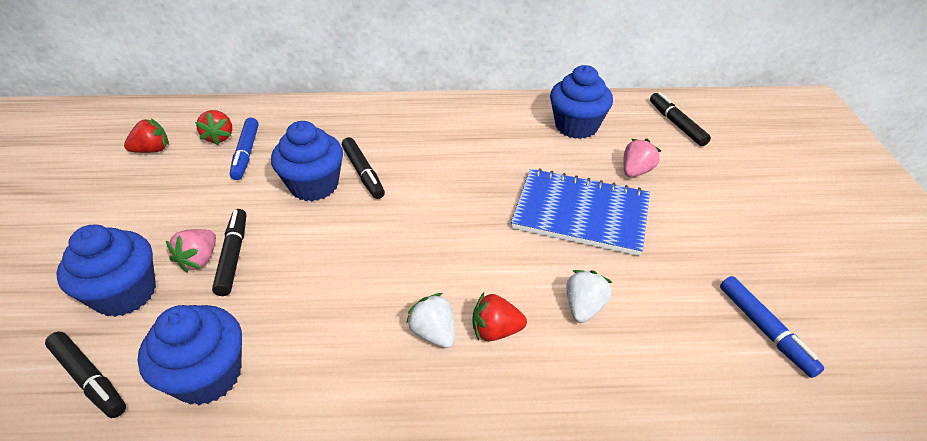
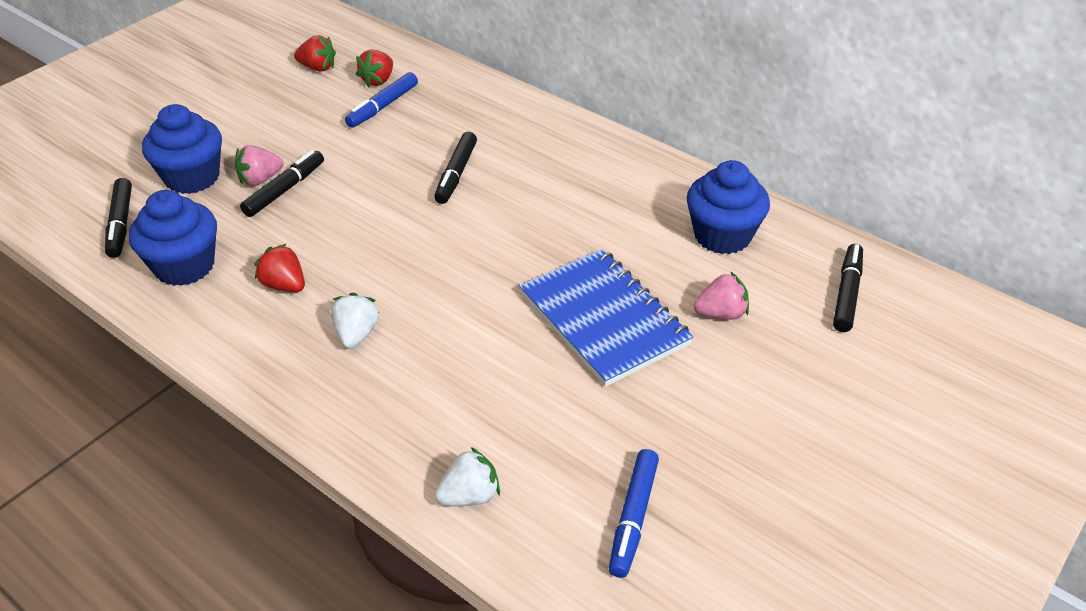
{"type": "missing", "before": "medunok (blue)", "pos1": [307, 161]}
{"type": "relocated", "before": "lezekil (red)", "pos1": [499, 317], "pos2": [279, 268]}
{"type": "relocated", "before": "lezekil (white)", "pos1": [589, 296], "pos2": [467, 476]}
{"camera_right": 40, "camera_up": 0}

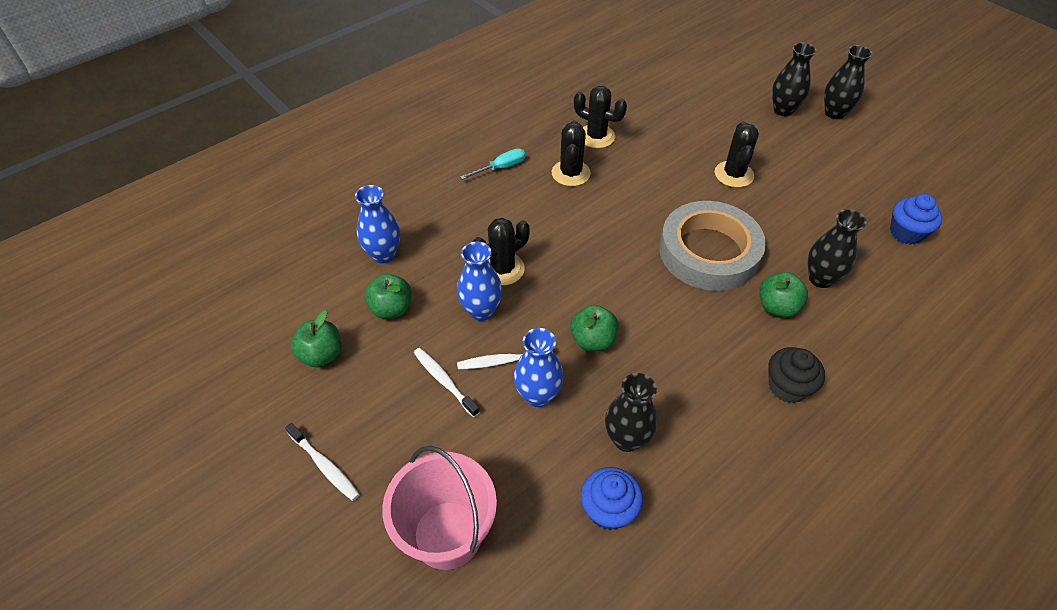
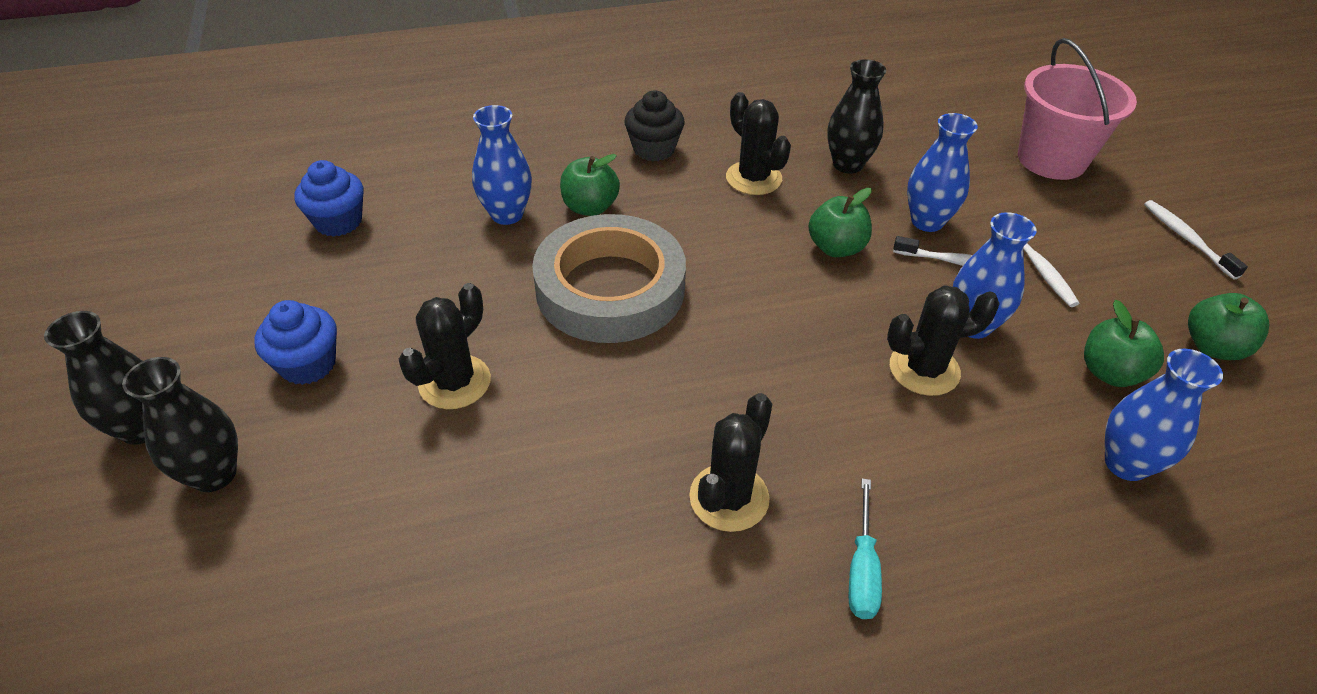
{"type": "spun", "before": "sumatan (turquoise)", "pos1": [493, 164], "pos2": [865, 548], "turn": -75}
{"type": "relocated", "before": "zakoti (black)", "pos1": [600, 117], "pos2": [758, 143]}
{"type": "relocated", "before": "medunok (blue)", "pos1": [612, 498], "pos2": [296, 342]}
{"type": "colour", "before": "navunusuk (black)", "after": "navunusuk (blue)", "pos1": [837, 248], "pos2": [502, 165]}
{"camera_right": -155, "camera_up": -5}

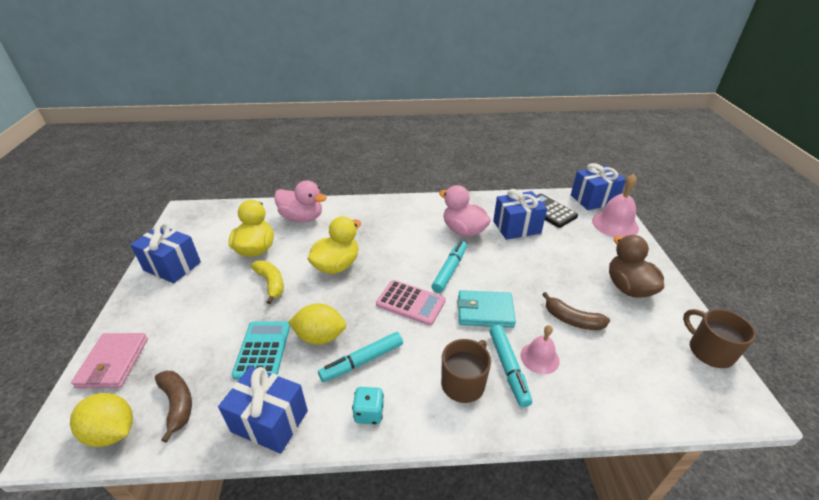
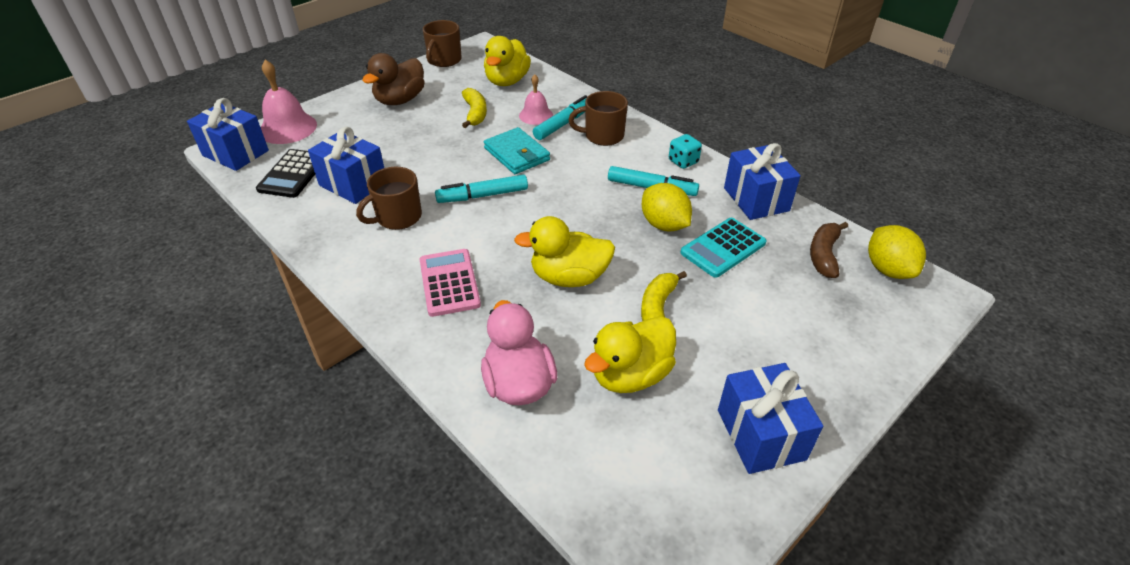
{"type": "missing", "before": "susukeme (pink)", "pos1": [109, 360]}
{"type": "relocated", "before": "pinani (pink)", "pos1": [411, 303], "pos2": [450, 283]}
{"type": "exchanged", "before": "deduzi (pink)", "after": "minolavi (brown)", "pos1": [465, 211], "pos2": [389, 198]}
{"type": "colour", "before": "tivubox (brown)", "after": "tivubox (yellow)", "pos1": [576, 311], "pos2": [474, 108]}
{"type": "appeared", "after": "deduzi (yellow)", "pos2": [507, 61]}
{"camera_right": -130, "camera_up": 5}

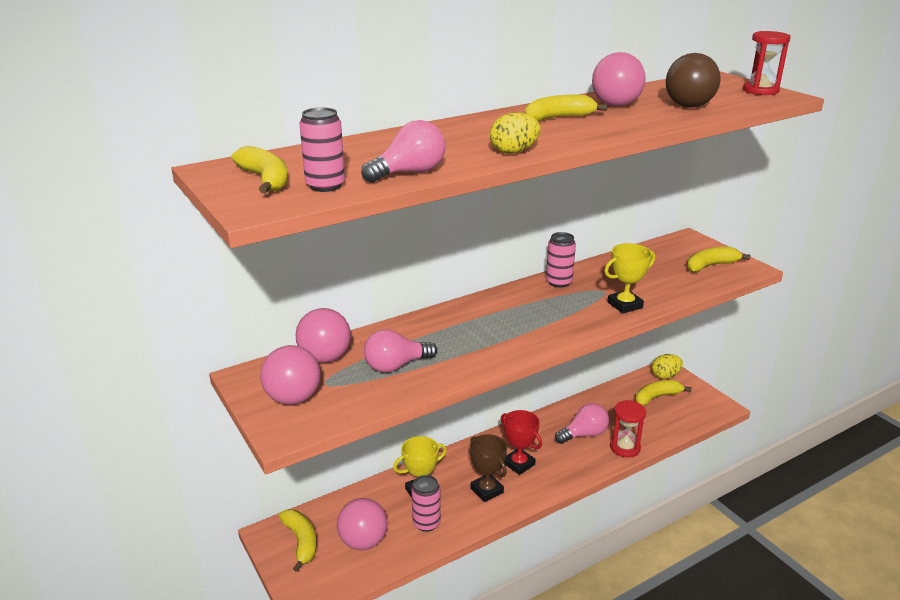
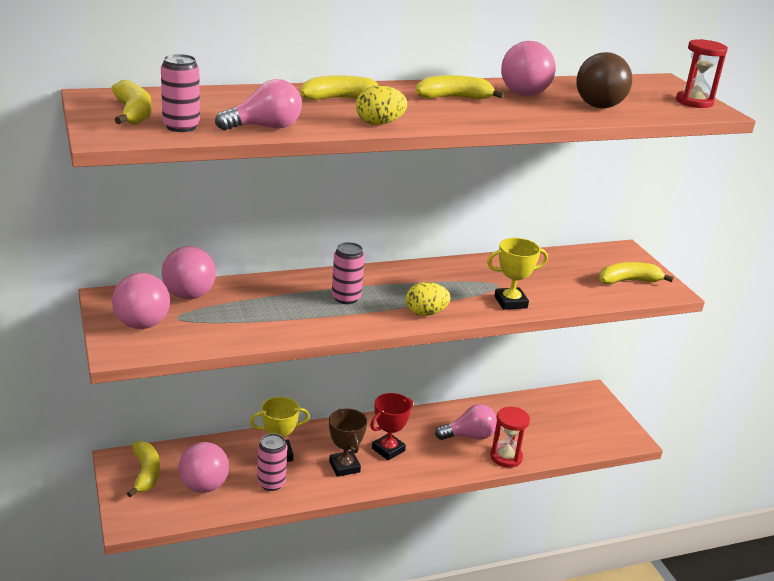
{"type": "missing", "before": "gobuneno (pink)", "pos1": [400, 351]}
{"type": "spun", "before": "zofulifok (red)", "pos1": [521, 442], "pos2": [391, 426], "turn": 75}
{"type": "relocated", "before": "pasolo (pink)", "pos1": [561, 260], "pos2": [348, 273]}
{"type": "relocated", "before": "tivubox (yellow)", "pos1": [663, 393], "pos2": [339, 87]}
{"type": "relocated", "before": "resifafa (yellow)", "pos1": [667, 366], "pos2": [428, 299]}
{"camera_right": 10, "camera_up": 0}

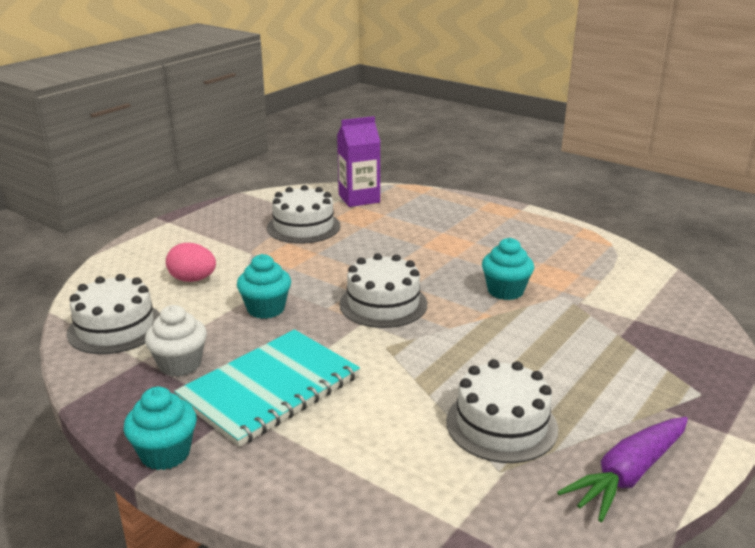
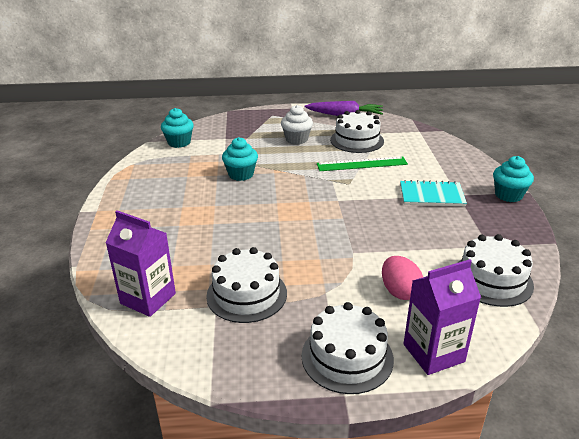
{"type": "relocated", "before": "medunok (white)", "pos1": [176, 341], "pos2": [297, 125]}
{"type": "size", "before": "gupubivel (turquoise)", "pos1": [267, 388], "pos2": [433, 193], "scale": 0.64}
{"type": "relocated", "before": "medunok (turquoise)", "pos1": [264, 286], "pos2": [177, 128]}
{"type": "relocated", "before": "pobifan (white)", "pos1": [383, 290], "pos2": [348, 348]}
{"type": "appeared", "after": "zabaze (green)", "pos2": [362, 163]}
{"type": "appeared", "after": "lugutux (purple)", "pos2": [442, 317]}
{"camera_right": -130, "camera_up": 5}

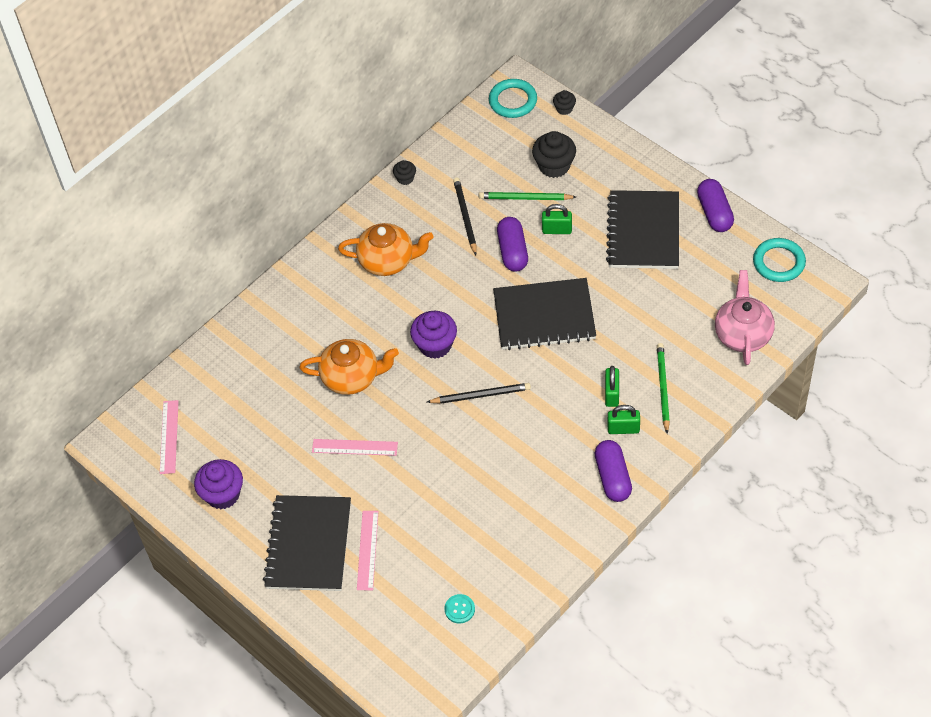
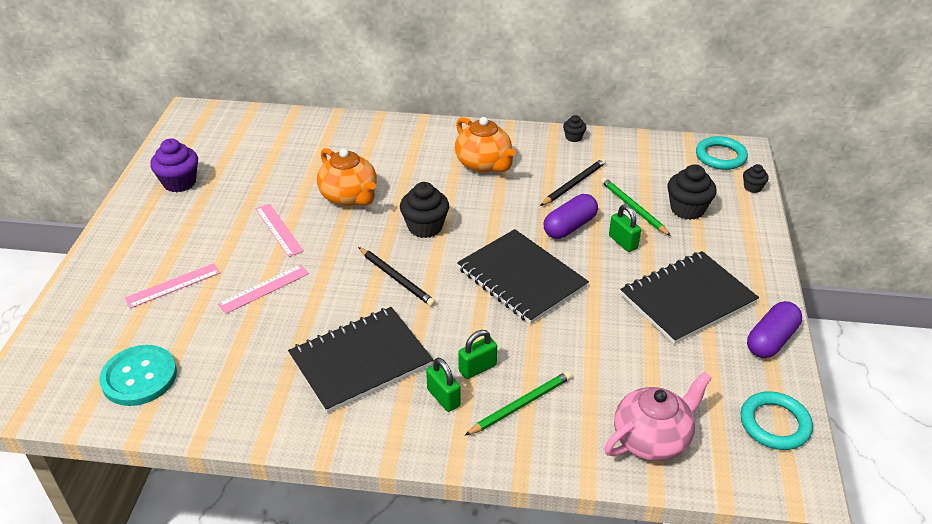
{"type": "relocated", "before": "zabaze (pink)", "pos1": [169, 437], "pos2": [263, 289]}
{"type": "relocated", "before": "gupubivel (black)", "pos1": [307, 543], "pos2": [360, 360]}
{"type": "colour", "before": "medunok (purple)", "after": "medunok (black)", "pos1": [433, 335], "pos2": [424, 210]}
{"type": "size", "before": "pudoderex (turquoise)", "pos1": [459, 608], "pos2": [138, 375], "scale": 2.1}
{"type": "missing", "before": "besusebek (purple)", "pos1": [613, 471]}
{"camera_right": 50, "camera_up": -15}

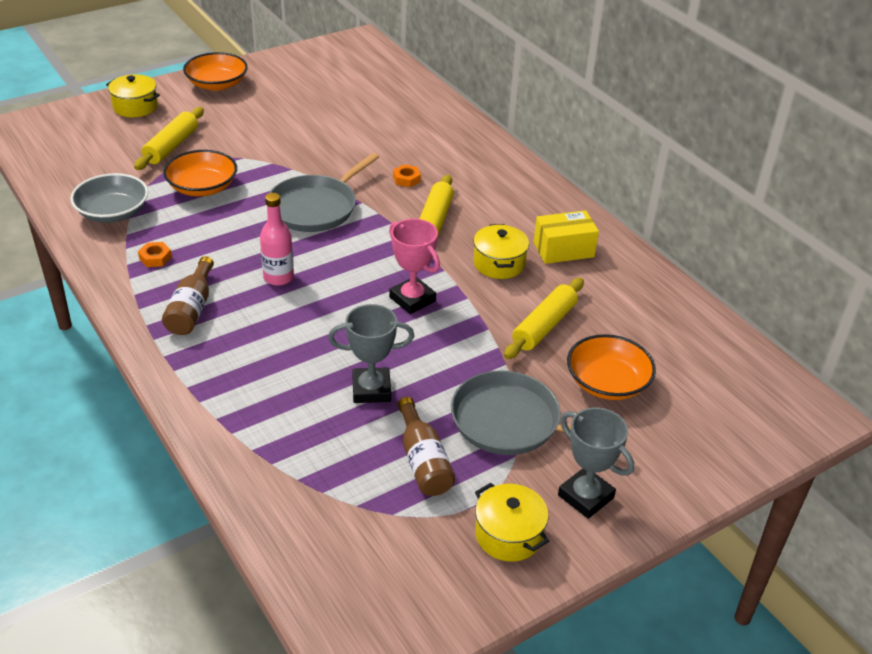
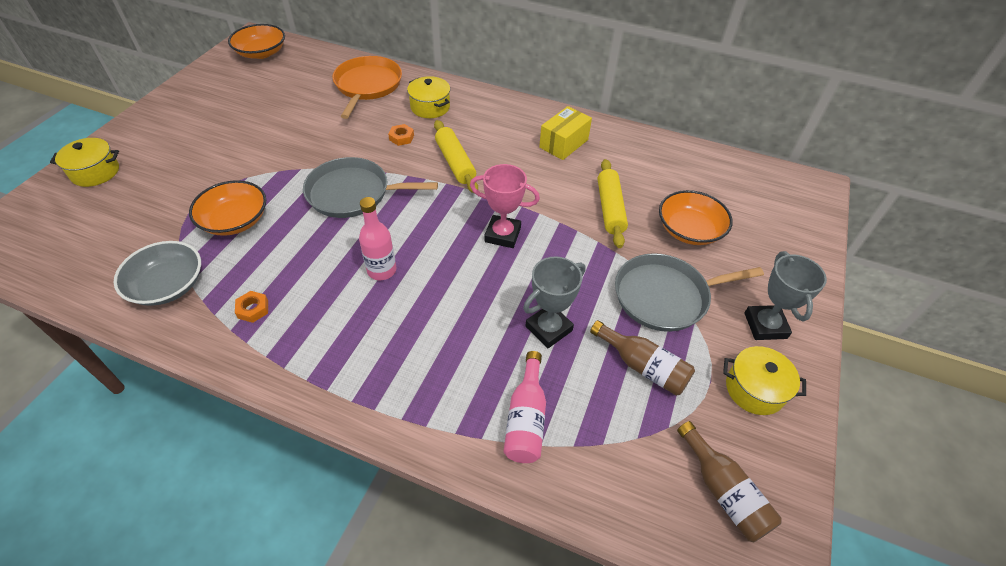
{"type": "missing", "before": "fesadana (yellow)", "pos1": [169, 138]}
{"type": "relocated", "before": "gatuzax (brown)", "pos1": [188, 295], "pos2": [729, 481]}
{"type": "relocated", "before": "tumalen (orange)", "pos1": [215, 71], "pos2": [256, 41]}
{"type": "spun", "before": "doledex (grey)", "pos1": [324, 192], "pos2": [370, 187], "turn": 90}
{"type": "relocated", "before": "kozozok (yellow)", "pos1": [501, 251], "pos2": [428, 97]}
{"type": "spun", "before": "zofulifok (grey)", "pos1": [596, 463], "pos2": [785, 295], "turn": 75}
{"type": "appeared", "after": "doledex (orange)", "pos2": [367, 87]}
{"type": "appeared", "after": "gatuzax (pink)", "pos2": [525, 407]}
{"camera_right": -35, "camera_up": 10}

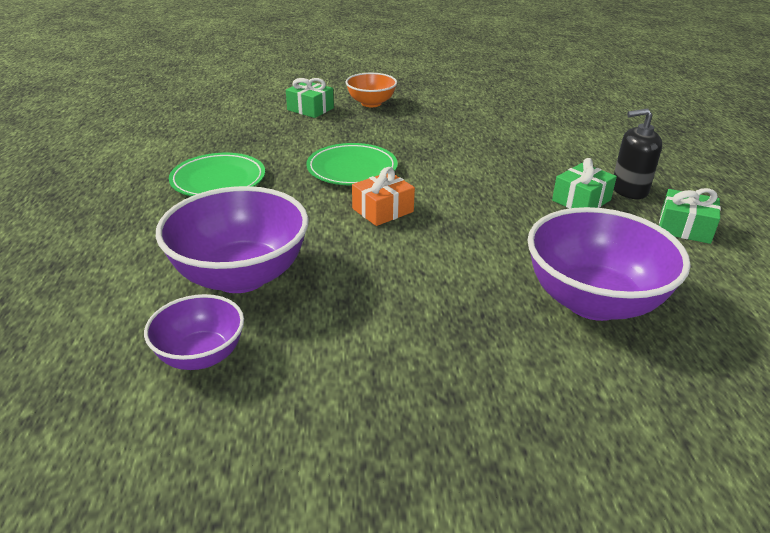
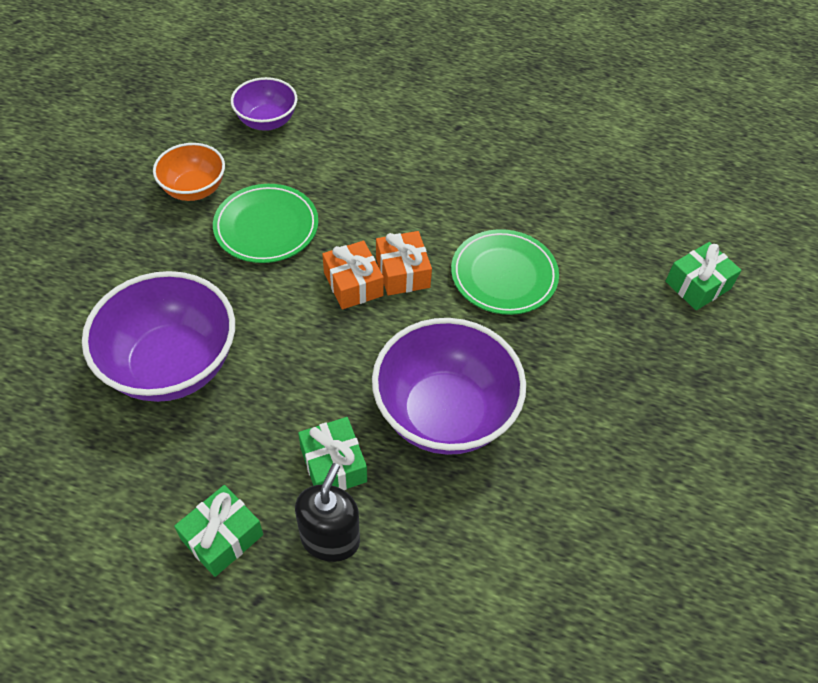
{"type": "relocated", "before": "tumalen (purple)", "pos1": [232, 239], "pos2": [449, 386]}
{"type": "relocated", "before": "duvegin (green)", "pos1": [217, 174], "pos2": [265, 223]}
{"type": "relocated", "before": "tumalen (orange)", "pos1": [371, 90], "pos2": [189, 172]}
{"type": "appeared", "after": "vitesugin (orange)", "pos2": [353, 275]}
{"camera_right": 110, "camera_up": 20}

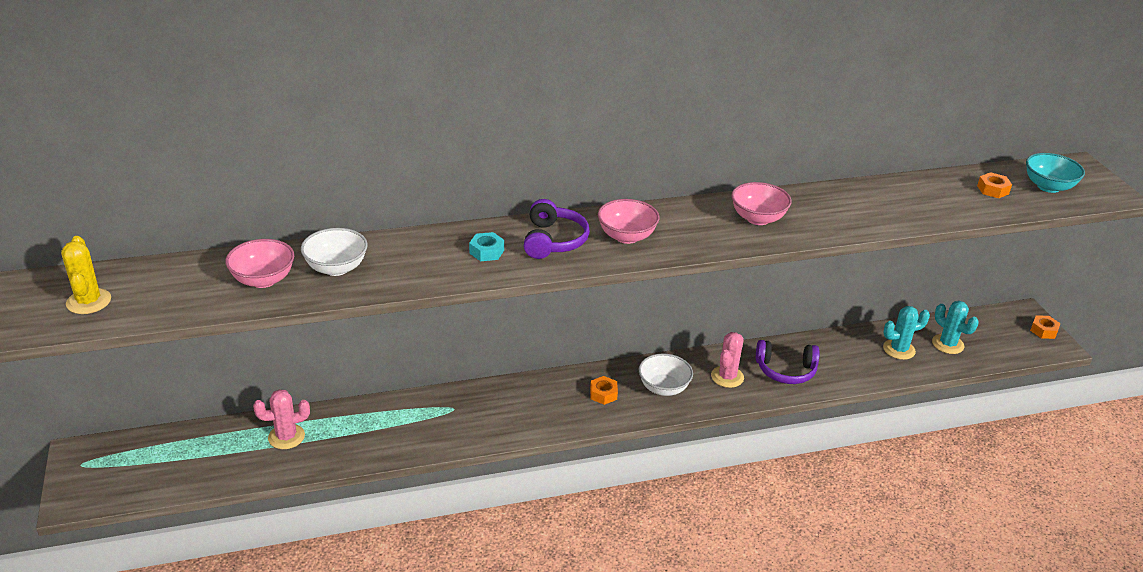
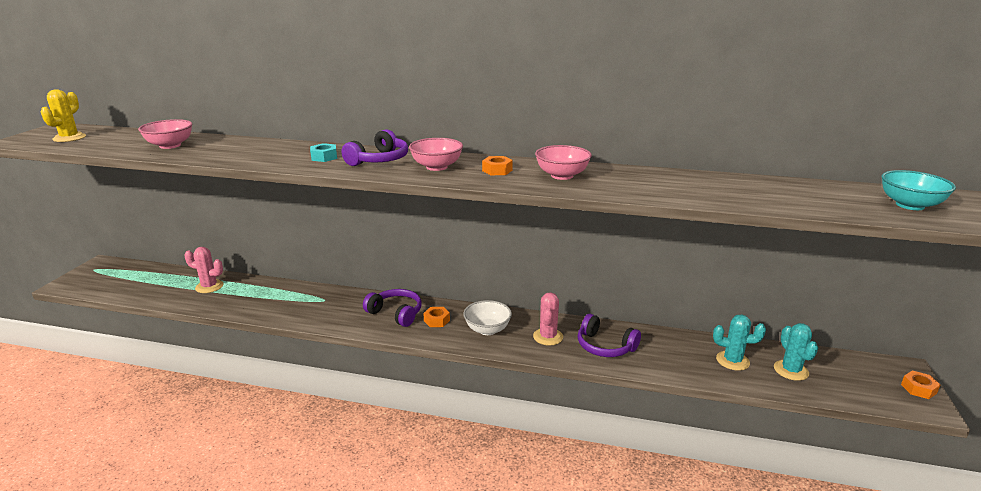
{"type": "missing", "before": "tumalen (white)", "pos1": [334, 252]}
{"type": "spun", "before": "zakoti (pink)", "pos1": [727, 360], "pos2": [548, 319], "turn": -45}
{"type": "relocated", "before": "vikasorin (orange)", "pos1": [994, 185], "pos2": [497, 165]}
{"type": "appeared", "after": "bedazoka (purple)", "pos2": [392, 308]}
{"camera_right": 30, "camera_up": -10}

